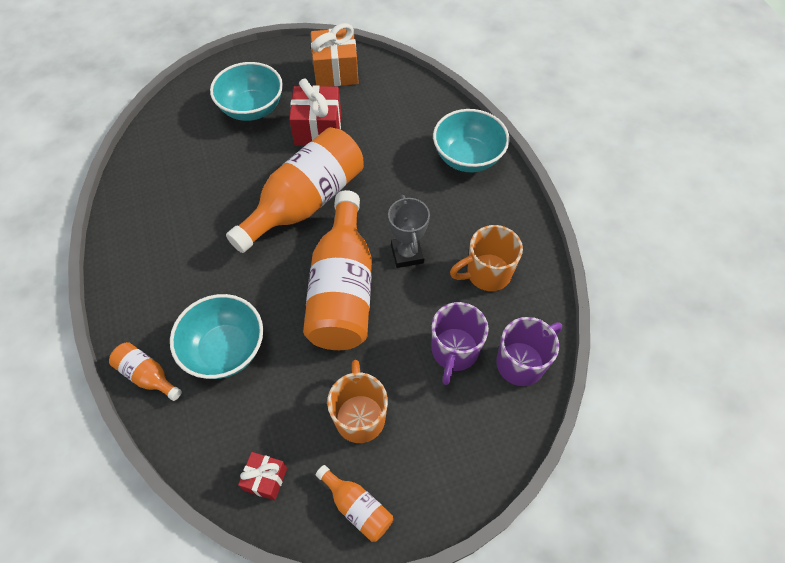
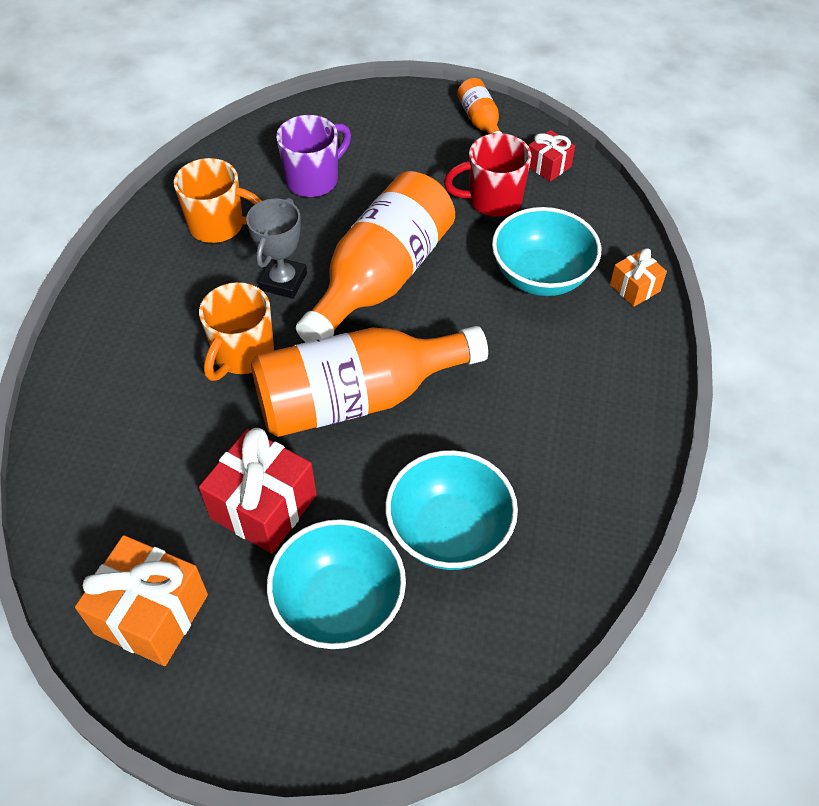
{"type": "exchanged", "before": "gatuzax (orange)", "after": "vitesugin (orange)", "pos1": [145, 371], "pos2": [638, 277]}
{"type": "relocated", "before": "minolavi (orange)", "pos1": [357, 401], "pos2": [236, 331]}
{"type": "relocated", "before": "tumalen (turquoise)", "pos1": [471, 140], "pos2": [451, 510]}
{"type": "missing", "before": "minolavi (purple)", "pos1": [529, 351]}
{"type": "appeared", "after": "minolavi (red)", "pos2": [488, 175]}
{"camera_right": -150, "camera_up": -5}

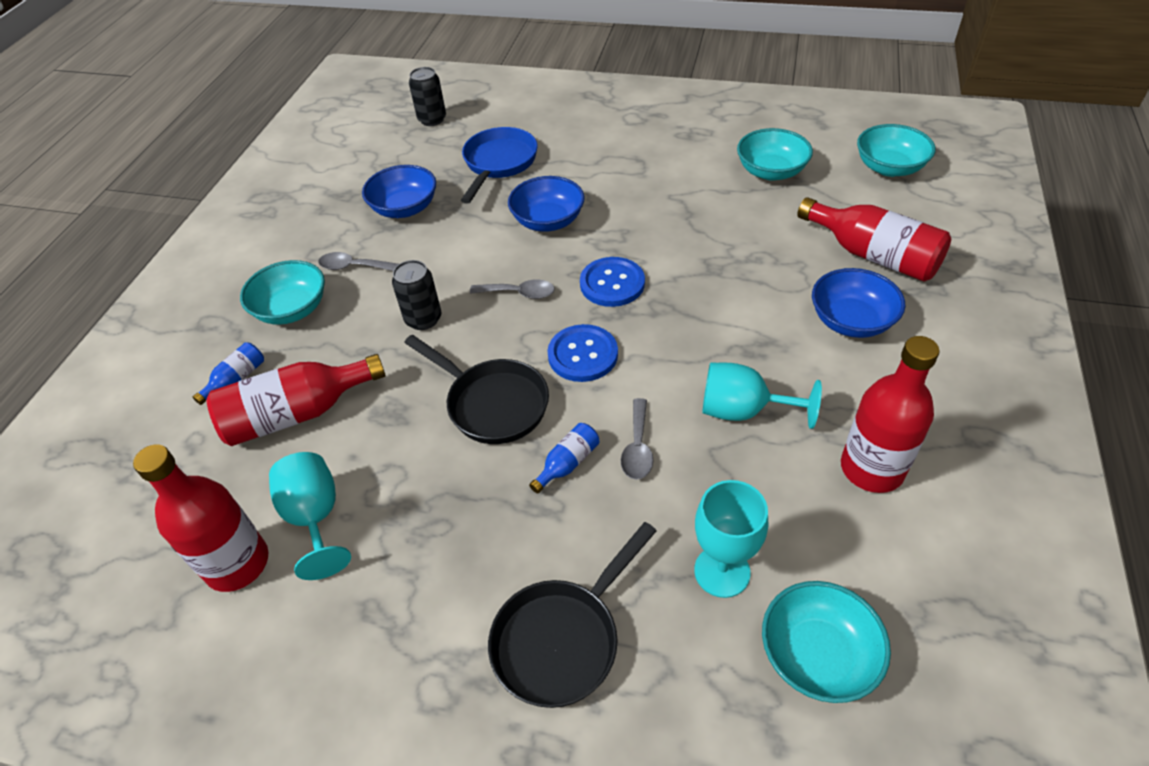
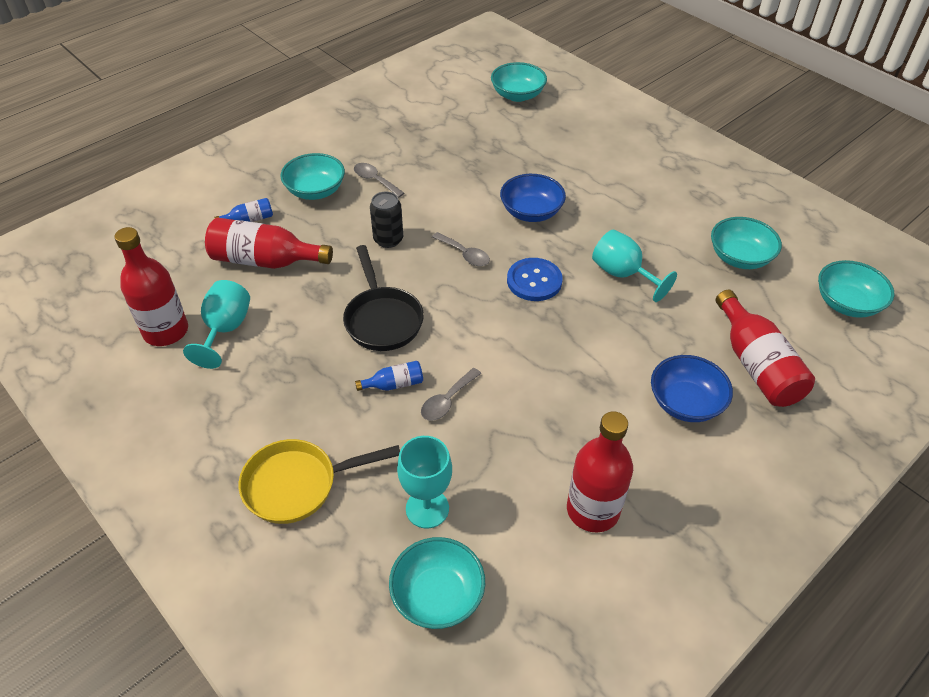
{"type": "missing", "before": "tumalen (blue)", "pos1": [399, 191]}
{"type": "exchanged", "before": "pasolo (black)", "after": "tumalen (turquoise)", "pos1": [427, 96], "pos2": [519, 82]}
{"type": "missing", "before": "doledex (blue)", "pos1": [499, 165]}
{"type": "colour", "before": "doledex (black)", "after": "doledex (yellow)", "pos1": [572, 615], "pos2": [319, 481]}
{"type": "missing", "before": "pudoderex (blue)", "pos1": [582, 353]}
{"type": "relocated", "before": "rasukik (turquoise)", "pos1": [762, 396], "pos2": [634, 266]}
{"camera_right": 30, "camera_up": 0}

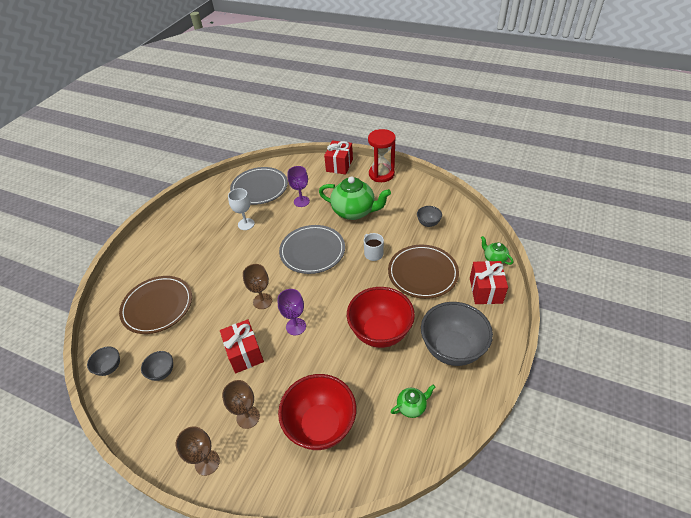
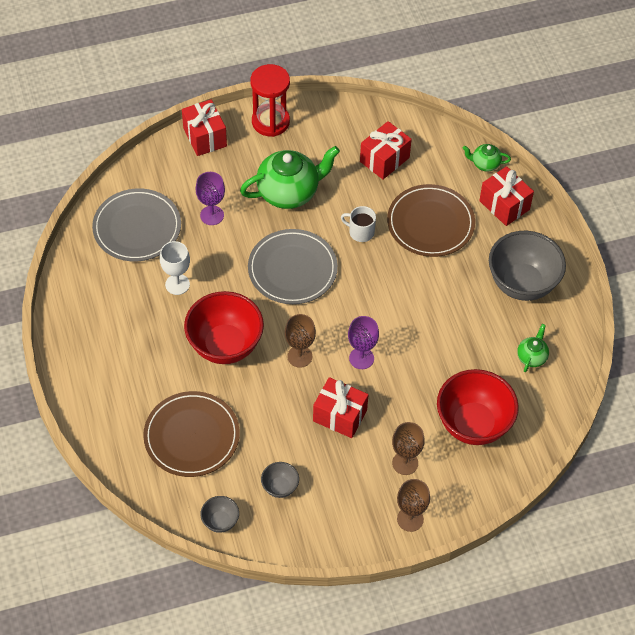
{"type": "relocated", "before": "tumalen (red)", "pos1": [381, 317], "pos2": [224, 327]}
{"type": "exchanged", "before": "tumalen (grey)", "after": "vitesugin (red)", "pos1": [429, 216], "pos2": [386, 150]}
{"camera_right": -45, "camera_up": 10}

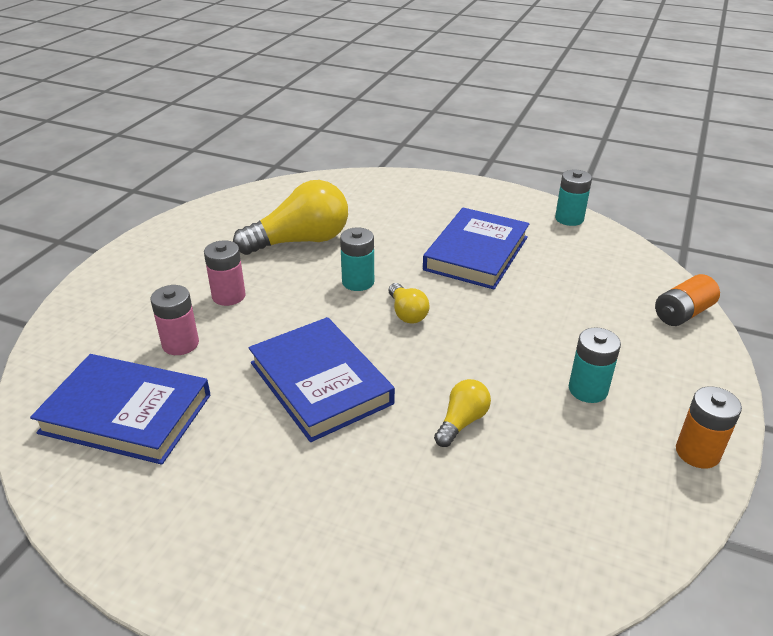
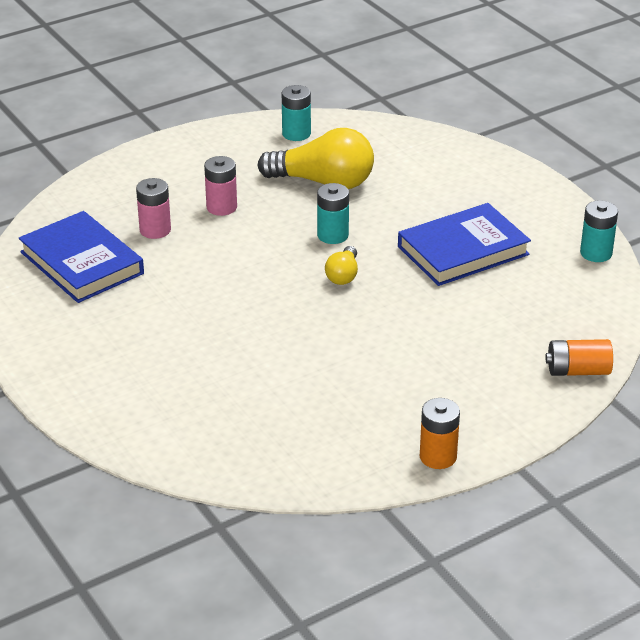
{"type": "missing", "before": "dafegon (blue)", "pos1": [322, 379]}
{"type": "missing", "before": "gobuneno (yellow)", "pos1": [462, 413]}
{"type": "relocated", "before": "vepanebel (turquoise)", "pos1": [595, 365], "pos2": [296, 113]}
{"camera_right": 35, "camera_up": 0}

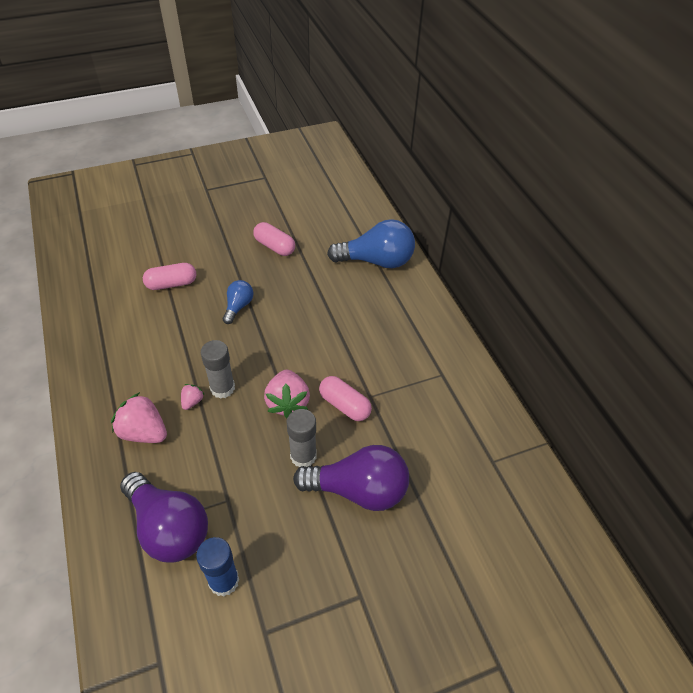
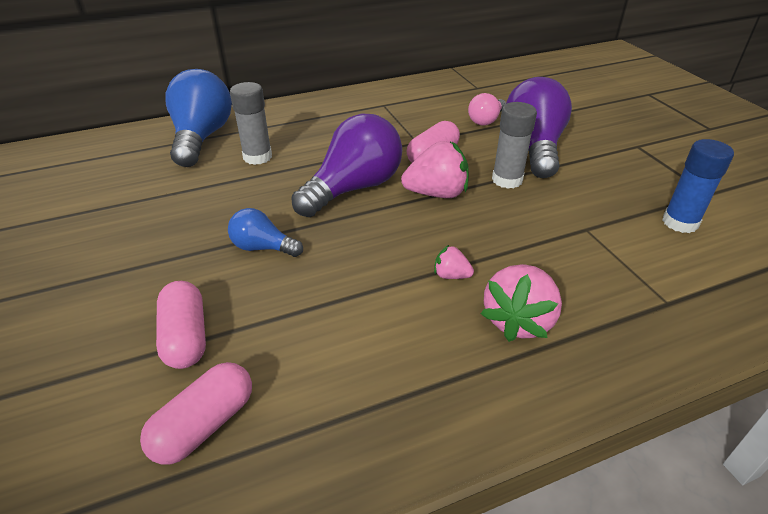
{"type": "relocated", "before": "gobuneno (purple)", "pos1": [164, 517], "pos2": [346, 165]}
{"type": "relocated", "before": "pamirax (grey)", "pos1": [218, 369], "pos2": [251, 123]}
{"type": "relocated", "before": "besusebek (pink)", "pos1": [274, 239], "pos2": [196, 413]}
{"type": "appeared", "after": "gobuneno (pink)", "pos2": [487, 109]}
{"camera_right": -90, "camera_up": -10}

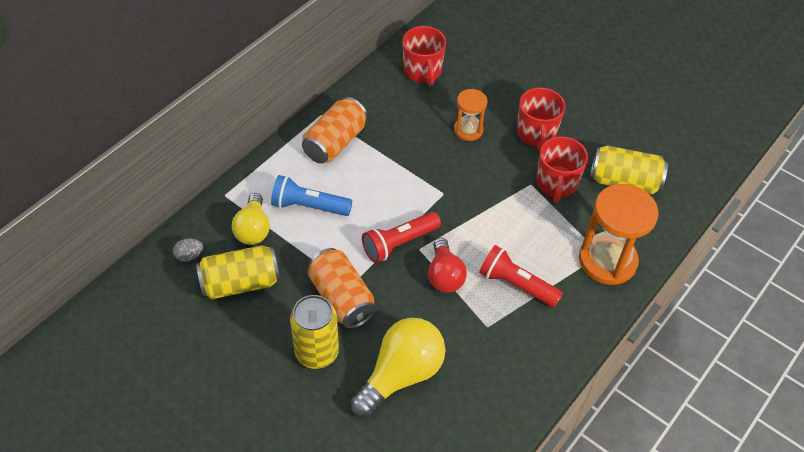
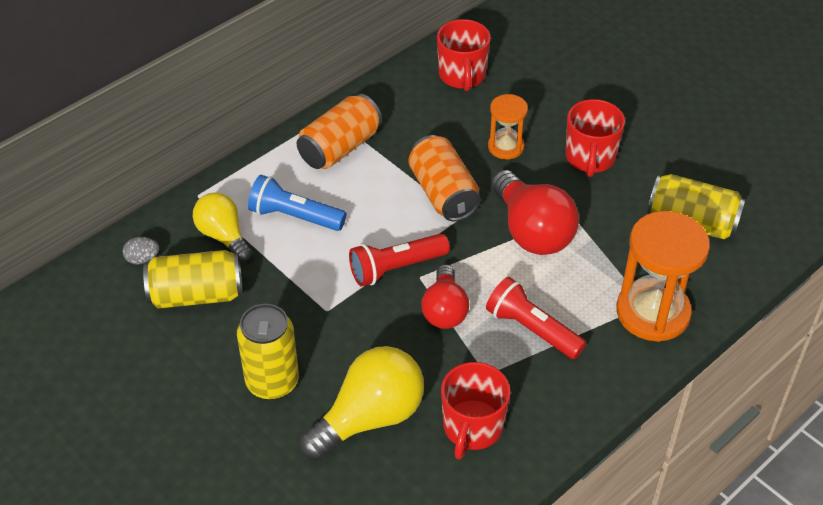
{"type": "spun", "before": "gobuneno (yellow)", "pos1": [251, 219], "pos2": [222, 227], "turn": 135}
{"type": "relocated", "before": "pasolo (orange)", "pos1": [342, 288], "pos2": [444, 178]}
{"type": "relocated", "before": "minolavi (red)", "pos1": [562, 169], "pos2": [476, 410]}
{"type": "appeared", "after": "gobuneno (red)", "pos2": [535, 212]}
{"camera_right": 10, "camera_up": -5}

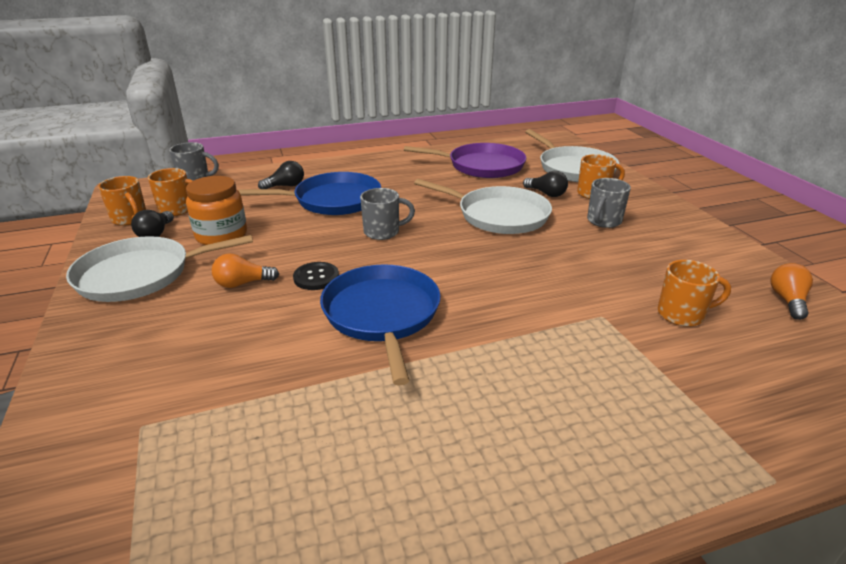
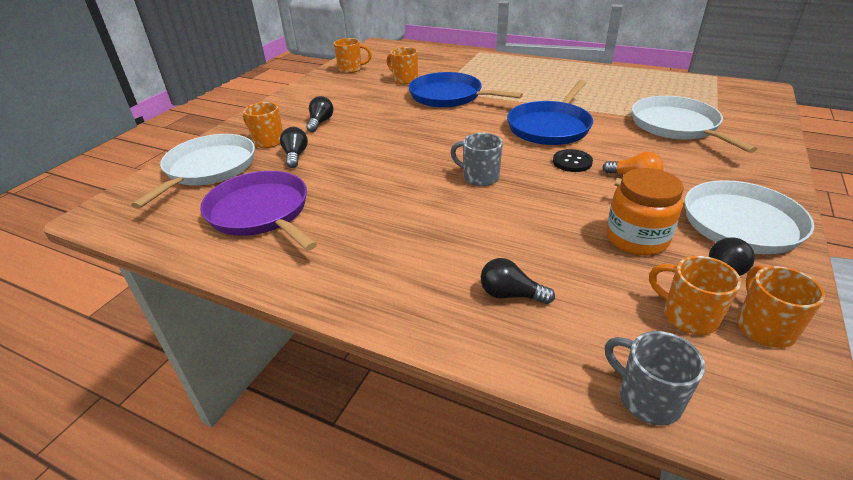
{"type": "relocated", "before": "doledex (blue)", "pos1": [309, 193], "pos2": [466, 90]}
{"type": "relocated", "before": "doledex (white)", "pos1": [483, 206], "pos2": [694, 124]}
{"type": "exchanged", "before": "minolavi (grey)", "after": "gobuneno (black)", "pos1": [609, 203], "pos2": [319, 114]}
{"type": "exchanged", "before": "gobuneno (orange)", "after": "minolavi (orange)", "pos1": [792, 291], "pos2": [353, 55]}
{"camera_right": -135, "camera_up": 5}

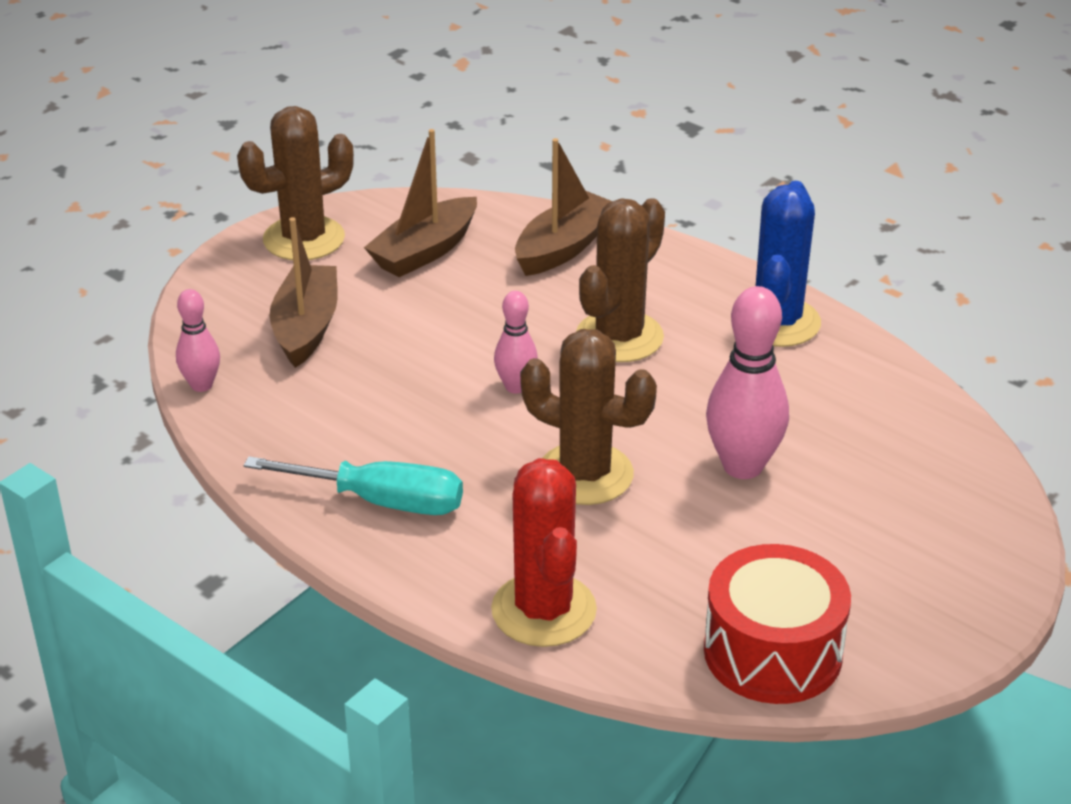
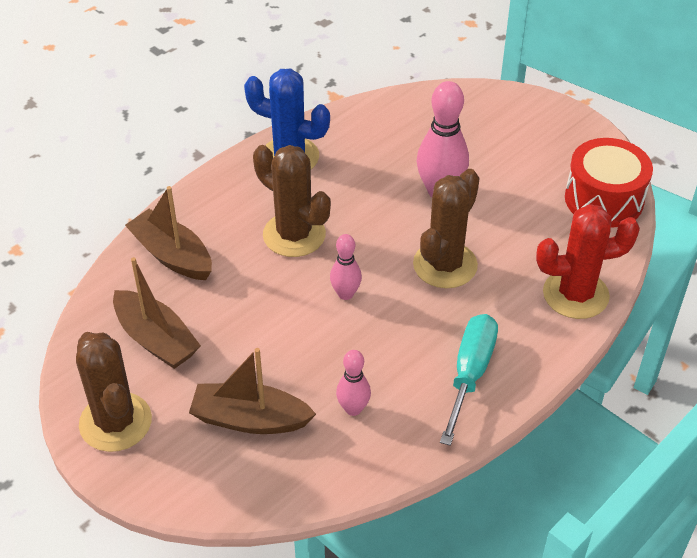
{"type": "relocated", "before": "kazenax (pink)", "pos1": [198, 340], "pos2": [353, 383]}
{"camera_right": -85, "camera_up": 10}

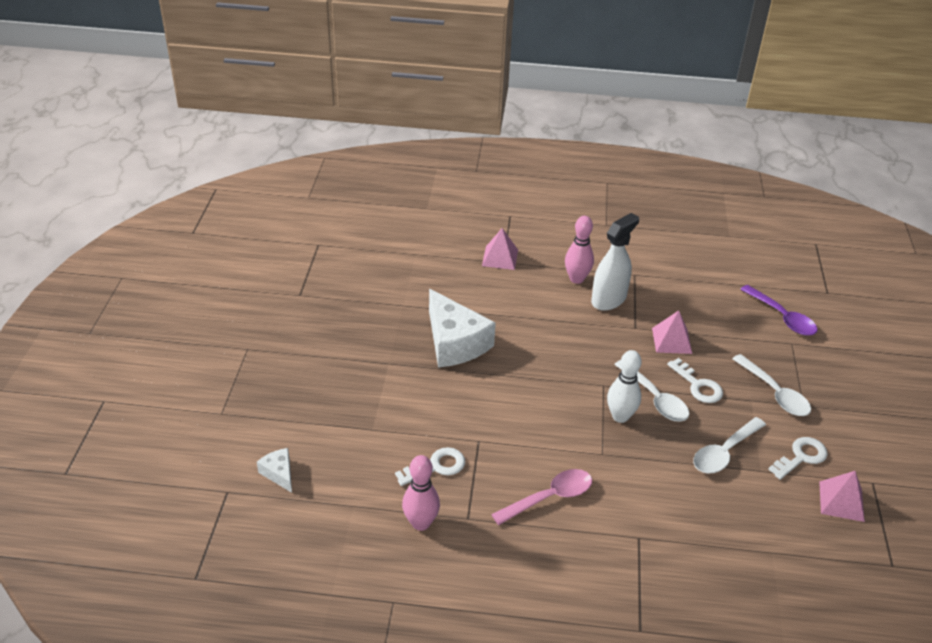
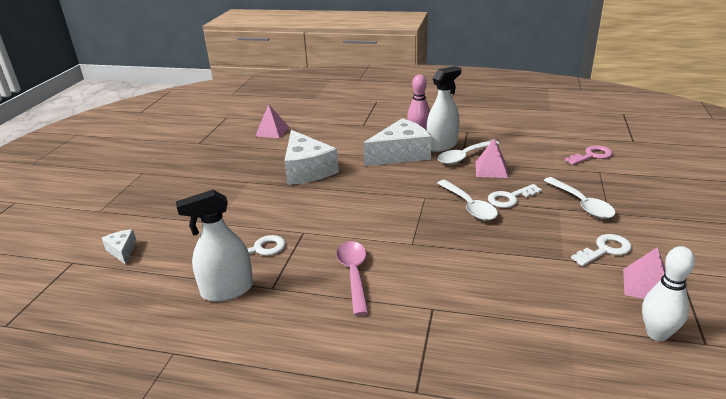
{"type": "exchanged", "before": "kazenax (pink)", "after": "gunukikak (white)", "pos1": [421, 493], "pos2": [214, 245]}
{"type": "relocated", "before": "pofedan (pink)", "pos1": [500, 249], "pos2": [272, 121]}
{"type": "spun", "before": "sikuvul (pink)", "pos1": [541, 497], "pos2": [352, 278], "turn": -75}
{"type": "relocated", "before": "kazenax (white)", "pos1": [624, 386], "pos2": [668, 293]}
{"type": "spun", "before": "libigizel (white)", "pos1": [695, 380], "pos2": [515, 196], "turn": 90}
{"type": "relocated", "before": "sikuvul (white)", "pos1": [729, 445], "pos2": [468, 152]}
{"type": "exchanged", "before": "sikuvul (purple)", "after": "libigizel (pink)", "pos1": [779, 310], "pos2": [589, 155]}
{"type": "appeared", "after": "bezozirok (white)", "pos2": [397, 142]}
{"camera_right": 10, "camera_up": -10}

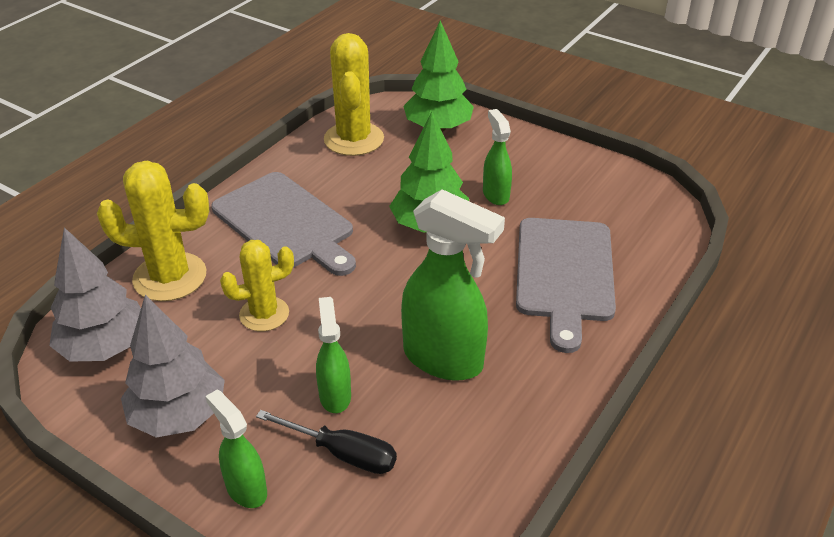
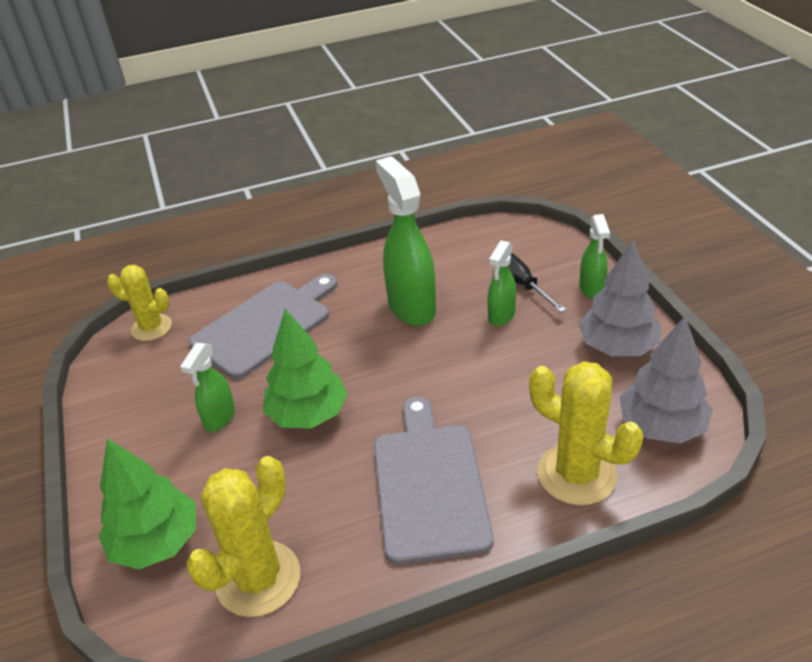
{"type": "relocated", "before": "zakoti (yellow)", "pos1": [257, 285], "pos2": [139, 303]}
{"camera_right": -140, "camera_up": 0}

